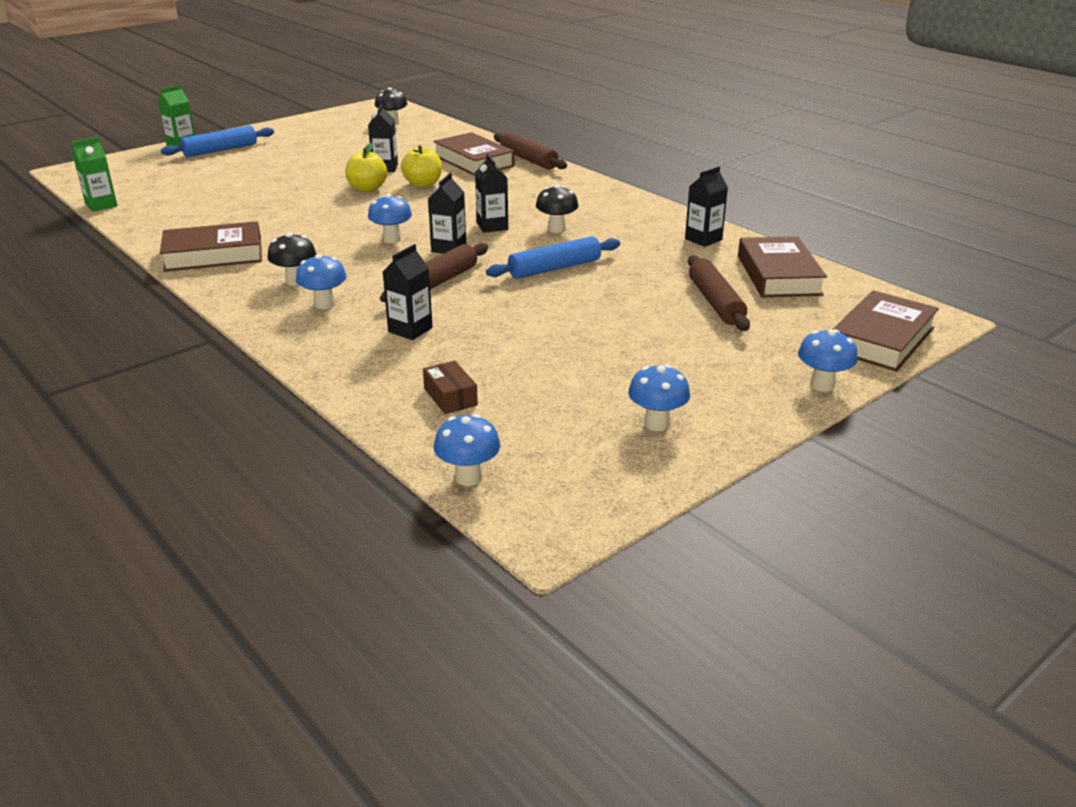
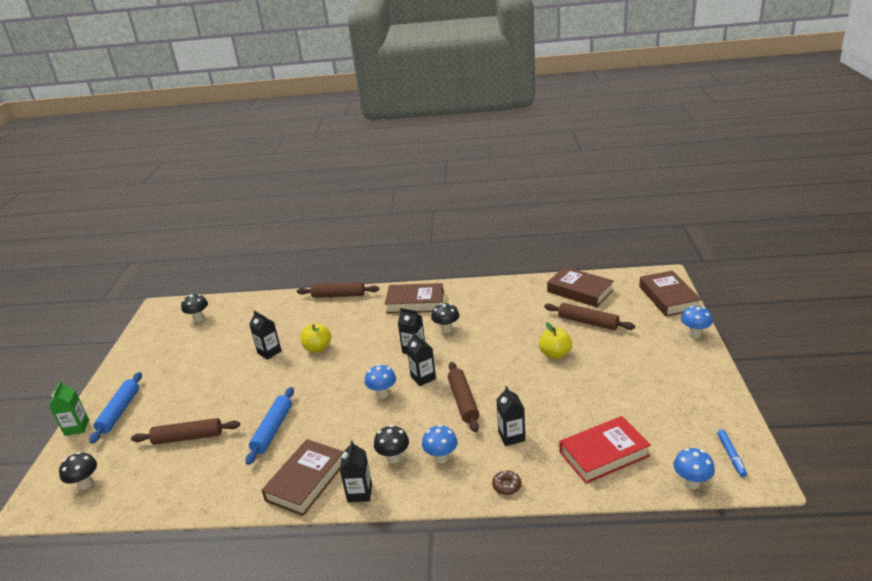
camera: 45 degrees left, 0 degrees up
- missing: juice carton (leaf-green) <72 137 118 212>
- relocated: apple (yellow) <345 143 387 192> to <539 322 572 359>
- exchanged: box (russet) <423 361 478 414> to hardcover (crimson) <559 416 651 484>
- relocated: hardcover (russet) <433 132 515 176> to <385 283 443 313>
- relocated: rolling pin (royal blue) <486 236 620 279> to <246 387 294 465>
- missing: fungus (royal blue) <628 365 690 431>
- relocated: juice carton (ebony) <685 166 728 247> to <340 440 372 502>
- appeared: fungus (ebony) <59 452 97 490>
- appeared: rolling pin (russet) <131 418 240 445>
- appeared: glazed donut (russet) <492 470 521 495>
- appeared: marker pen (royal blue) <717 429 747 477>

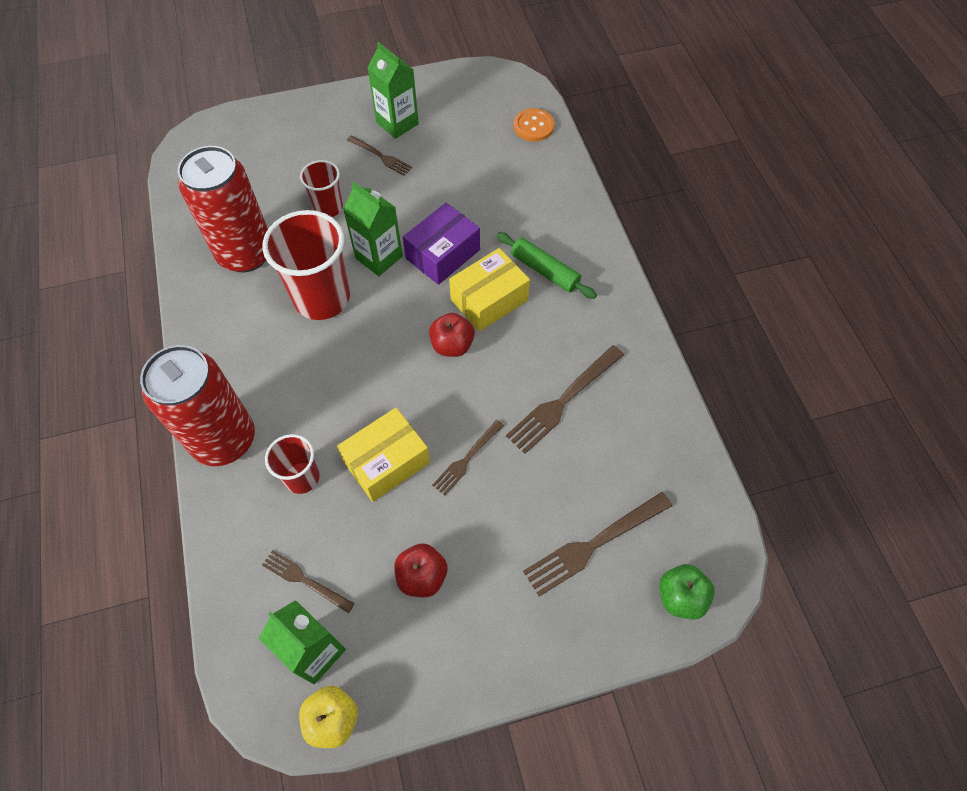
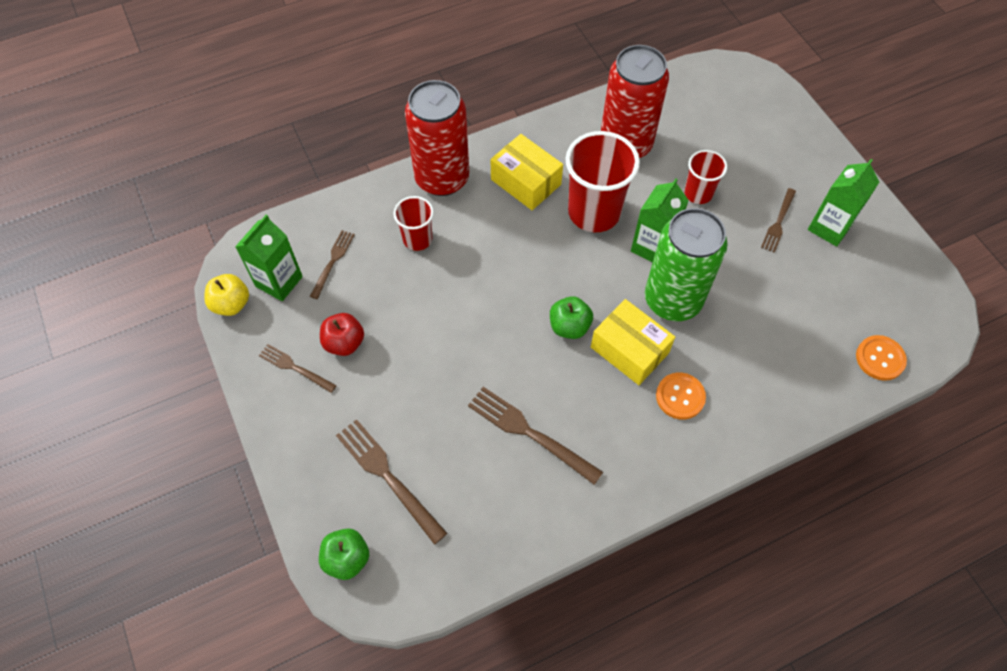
camera: 80 degrees right, 0 degrees up
- relocated: box (yellow) <337 408 430 502> to <491 134 563 210>
- exchanged: box (purple) <403 203 480 285> to can (leaf-green) <645 208 728 321>
- colour: apple (crimson) <429 313 475 357> to apple (leaf-green) <550 296 593 339>
- relocated: dinner fork (russet) <432 420 504 496> to <259 344 337 393>
- exchanged: rolling pin (leaf-green) <497 232 597 299> to shirt button (bright orange) <656 373 706 420>

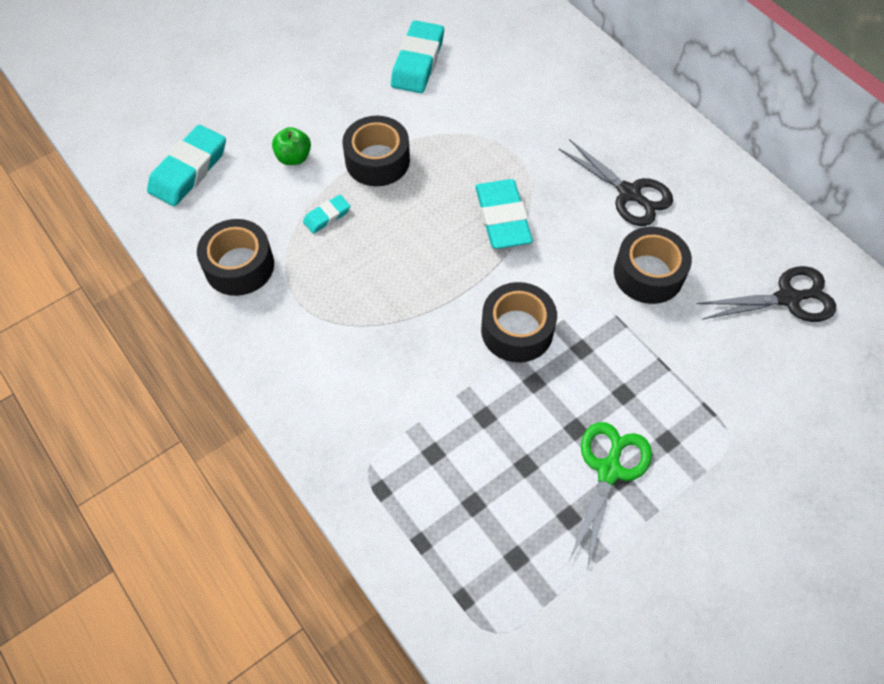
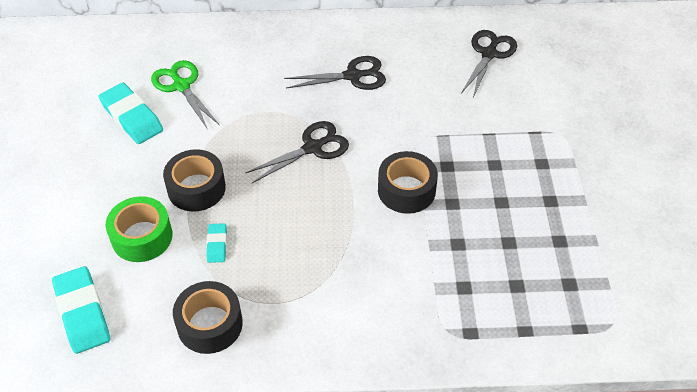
camera: 55 degrees left, 10 degrees down
- exchanged: apple (leaf-green) <272 127 311 165> to sticky tape (leaf-green) <106 196 173 262>
- exchanged: gum eraser (turquoise) <475 179 533 249> to scissors (ebony) <245 121 349 183>
- relocated: scissors (leaf-green) <569 422 652 571> to <151 60 220 128>
- missing: sticky tape (ebony) <614 227 692 304>

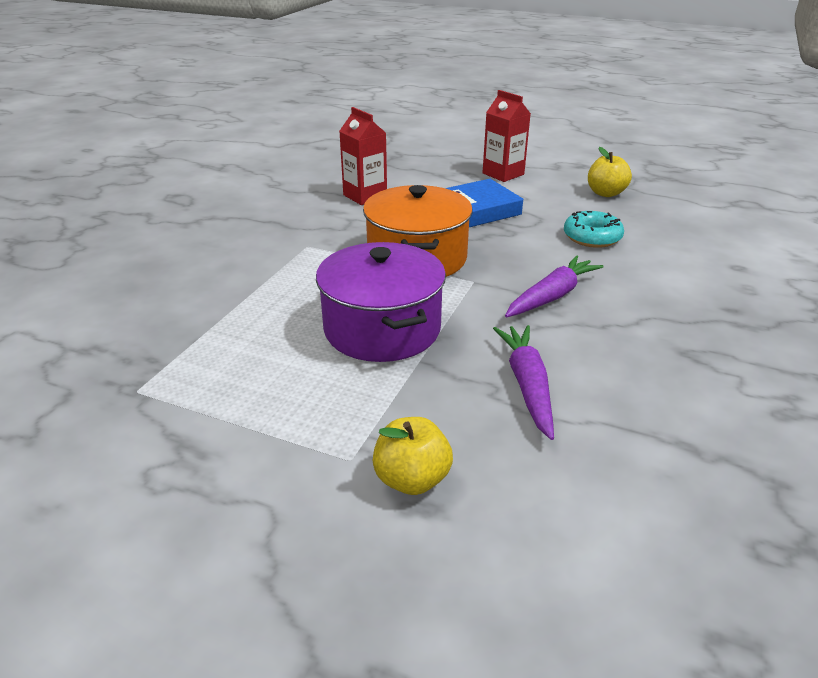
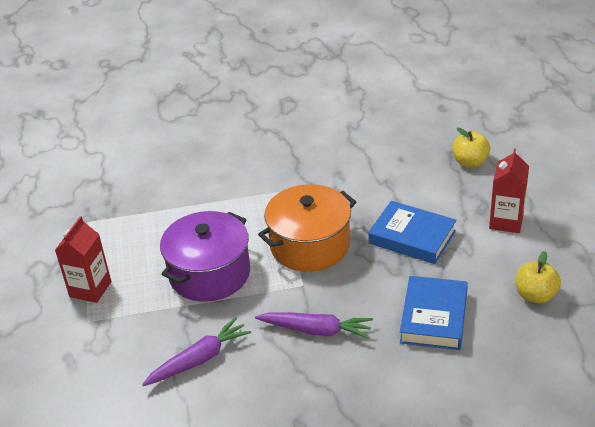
camera: 60 degrees right, 5 degrees up
- relocated: juice carton (crimson) <340 107 387 205> to <55 216 111 303>
- relocated: apple (yellow) <373 417 453 495> to <452 127 490 168>
- exchanged: glazed donut (turquoise) <564 211 624 248> to hardcover (royal blue) <400 276 468 350>

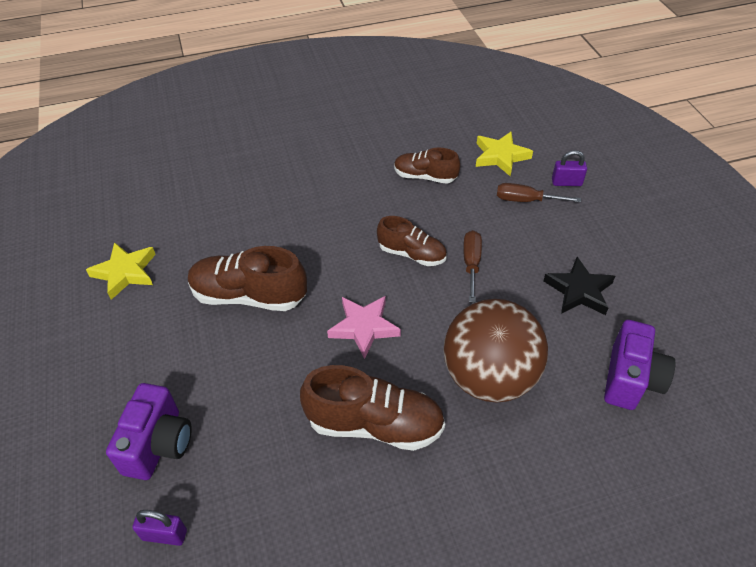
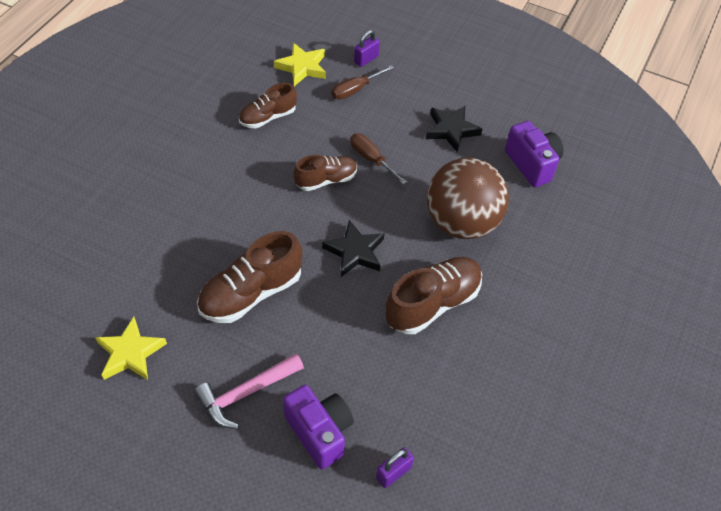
camera: 50 degrees left, 5 degrees up
- colour: five-pointed star (pink) <327 296 401 359> to five-pointed star (ebony) <322 220 385 277>
- appeared: carpenter's hammer (pink) <194 354 304 429>

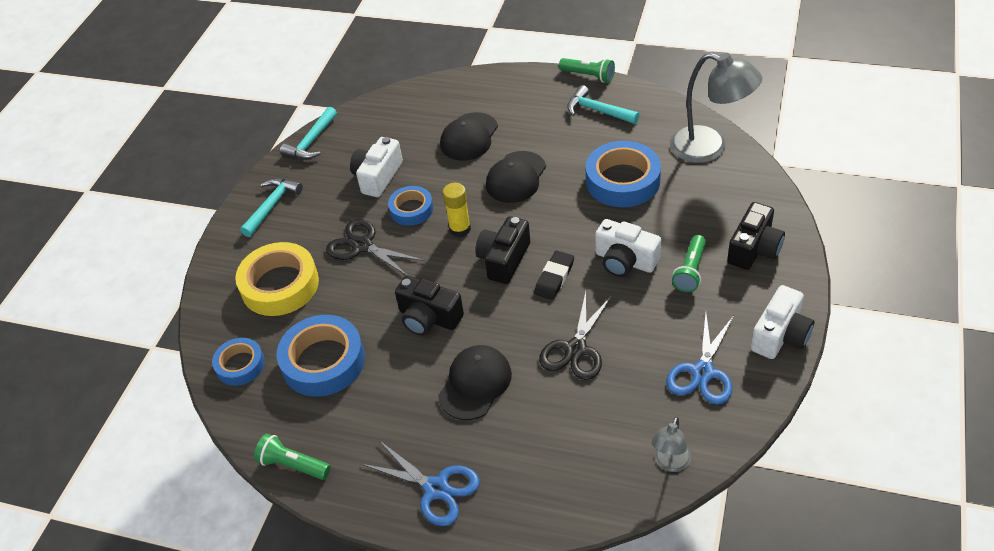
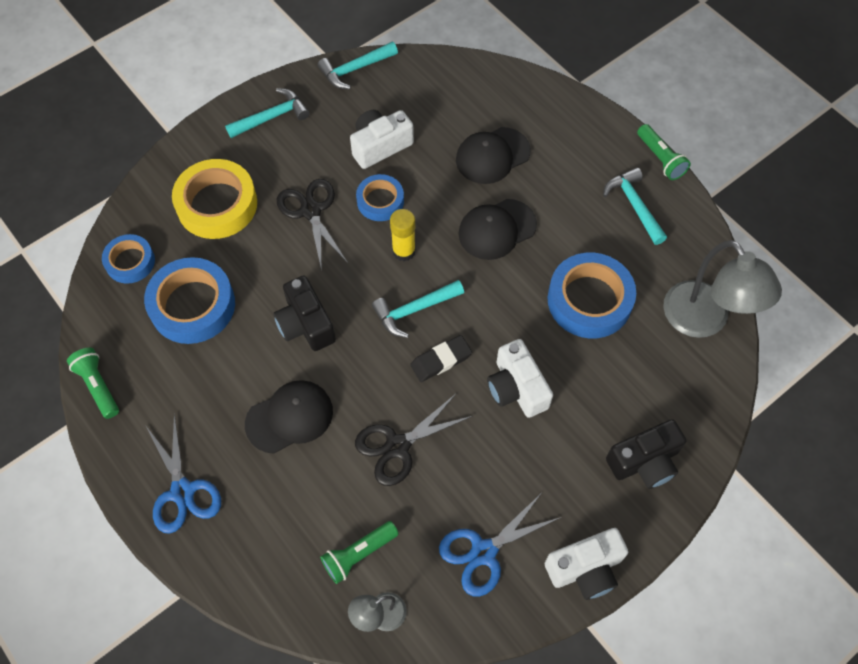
camera: 30 degrees right, 15 degrees up
- exchanged: photo camera (ebony) <475 216 530 284> to carpenter's hammer (turquoise) <372 280 464 338>
- relocated: flashlight (leaf-green) <672 235 706 292> to <320 521 399 584>

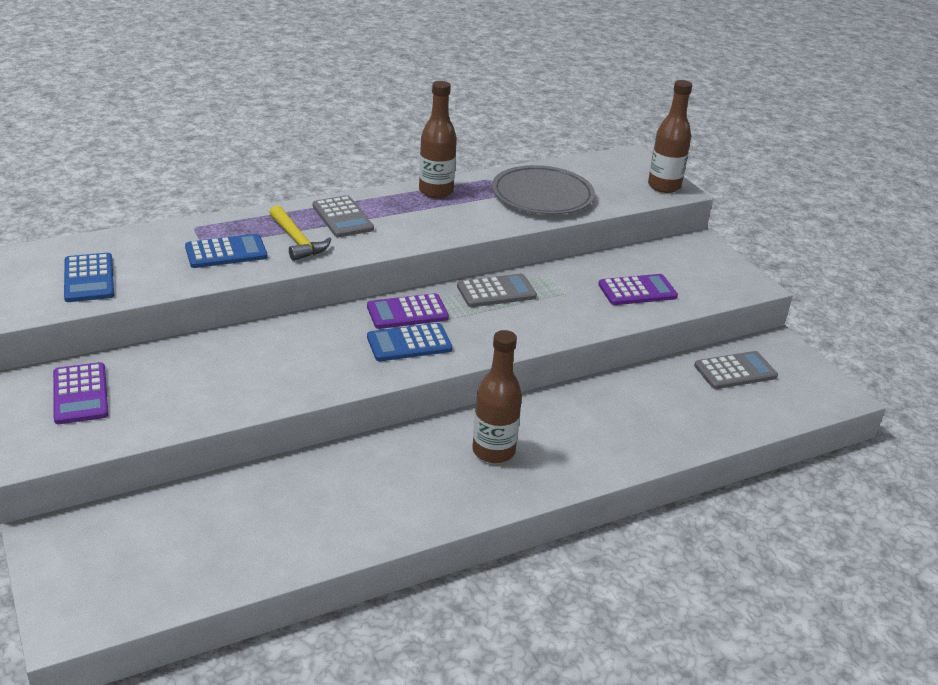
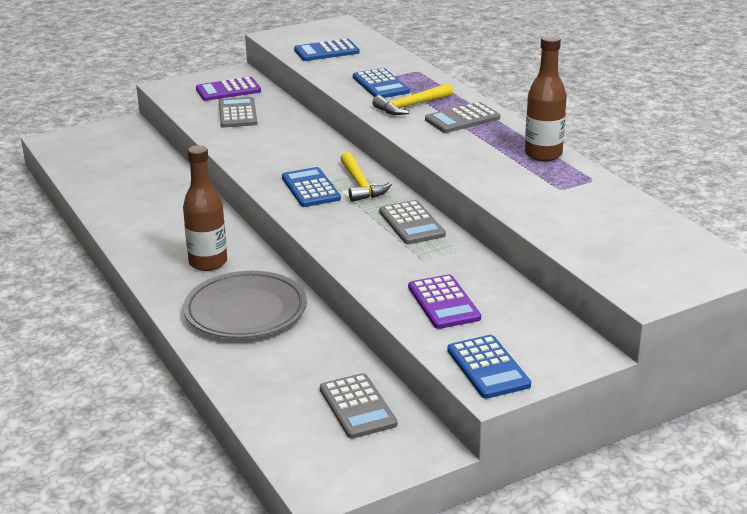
camera: 90 degrees right, 5 degrees down
- exchanged: pocket calculator (purple) <367 293 449 329> to carpenter's hammer (yellow) <340 152 392 202>
- relocated: dinner plate (gray) <492 165 595 215> to <183 271 307 338>
- missing: drink bottle (russet) <648 80 692 193>
- appeared: pocket calculator (gray) <219 97 257 128>
- appeared: pocket calculator (royal blue) <447 335 531 399>

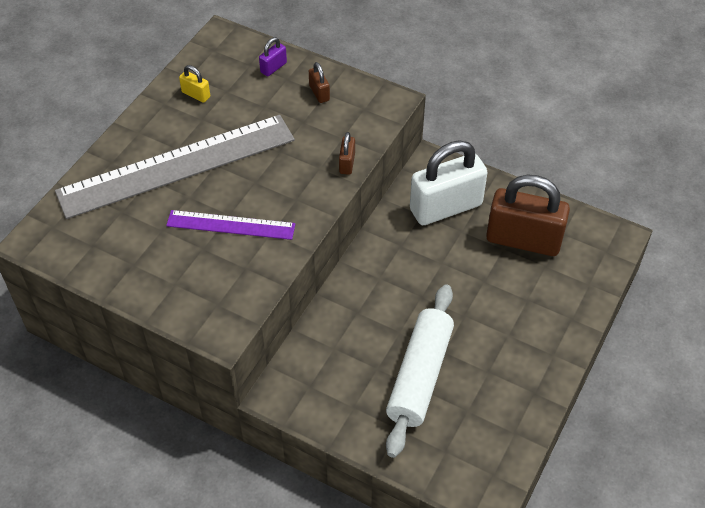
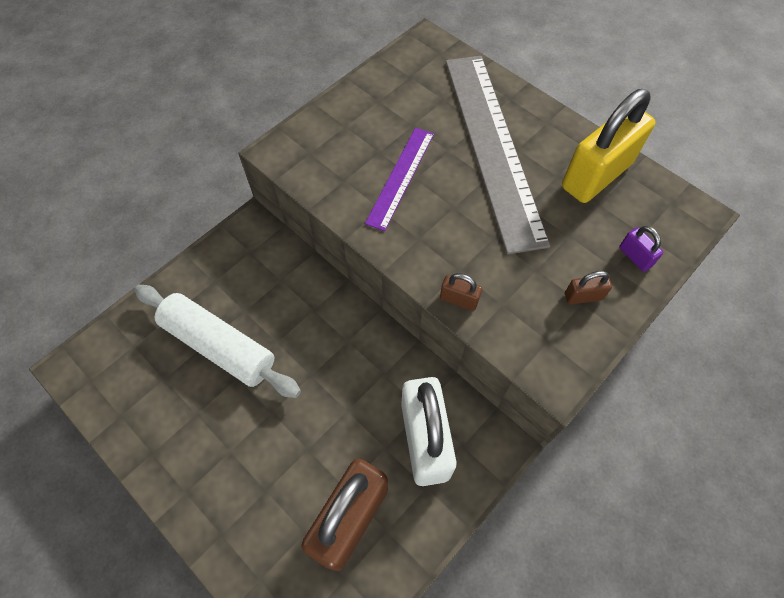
camera: 105 degrees right, 10 degrees up
- size: small lock (yellow) <179 65 210 103> = <562 89 655 203> x2.42

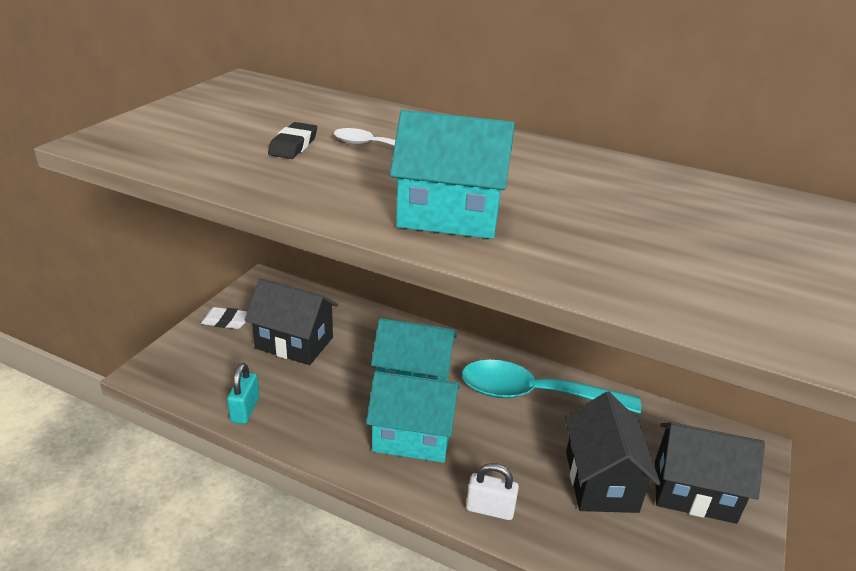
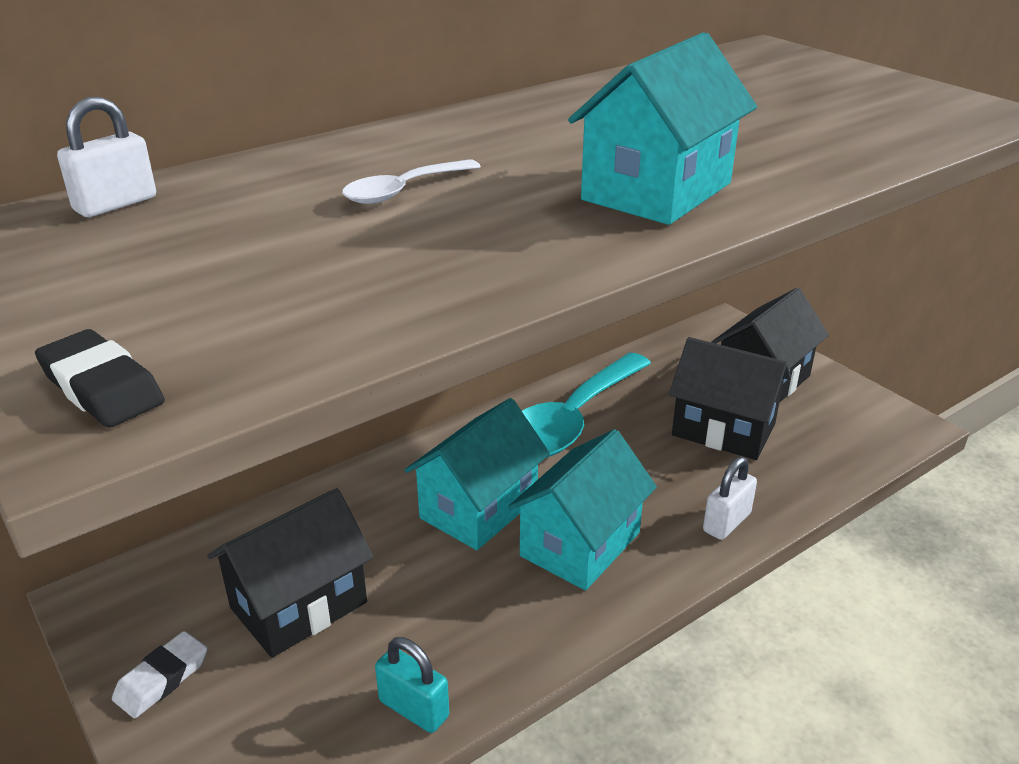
camera: 60 degrees left, 0 degrees up
- relocated: gum eraser (ebony) <268 122 317 159> to <35 329 165 428>
- appeared: small lock (snow-white) <57 97 156 217>

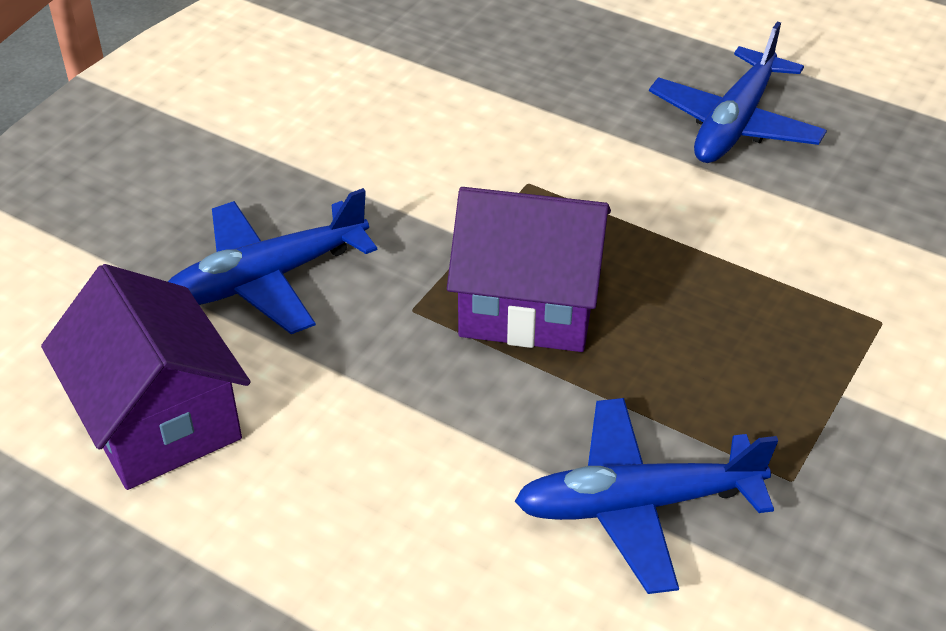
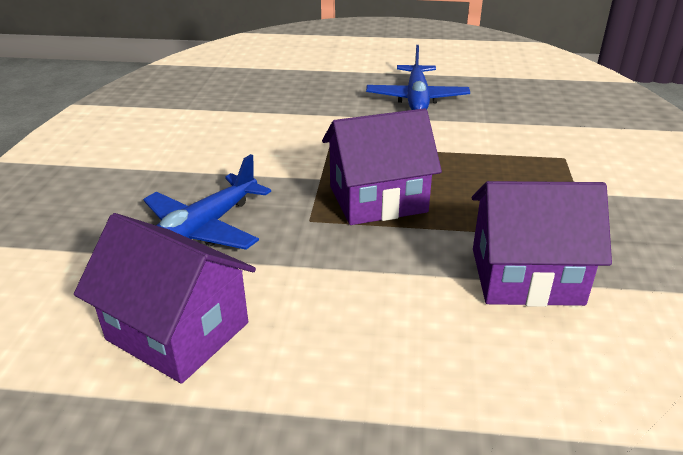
camera: 25 degrees left, 10 degrees down
- exchanged: aeroplane (royal blue) <514 398 778 594> to toy house (purple) <472 181 612 307>

